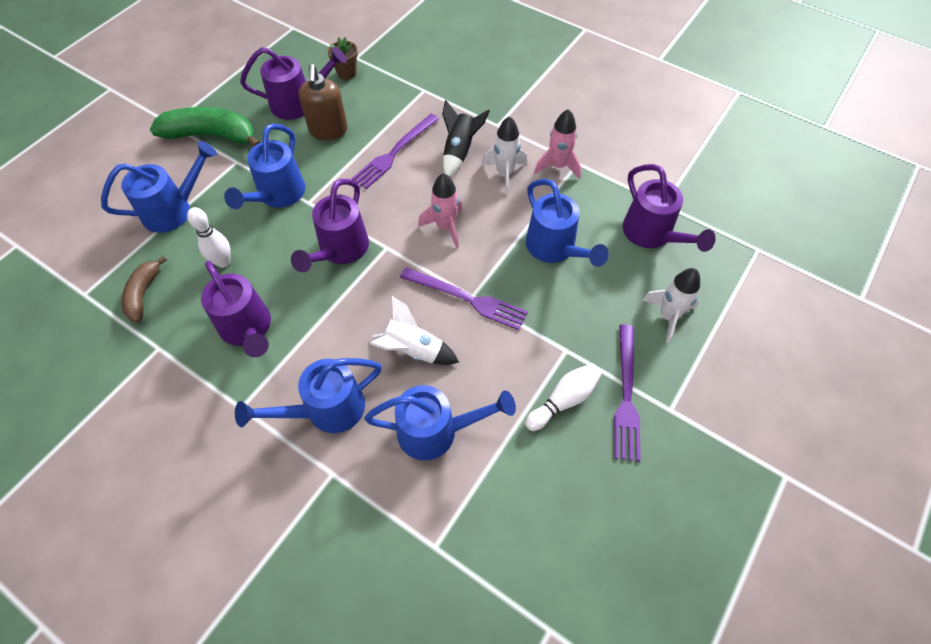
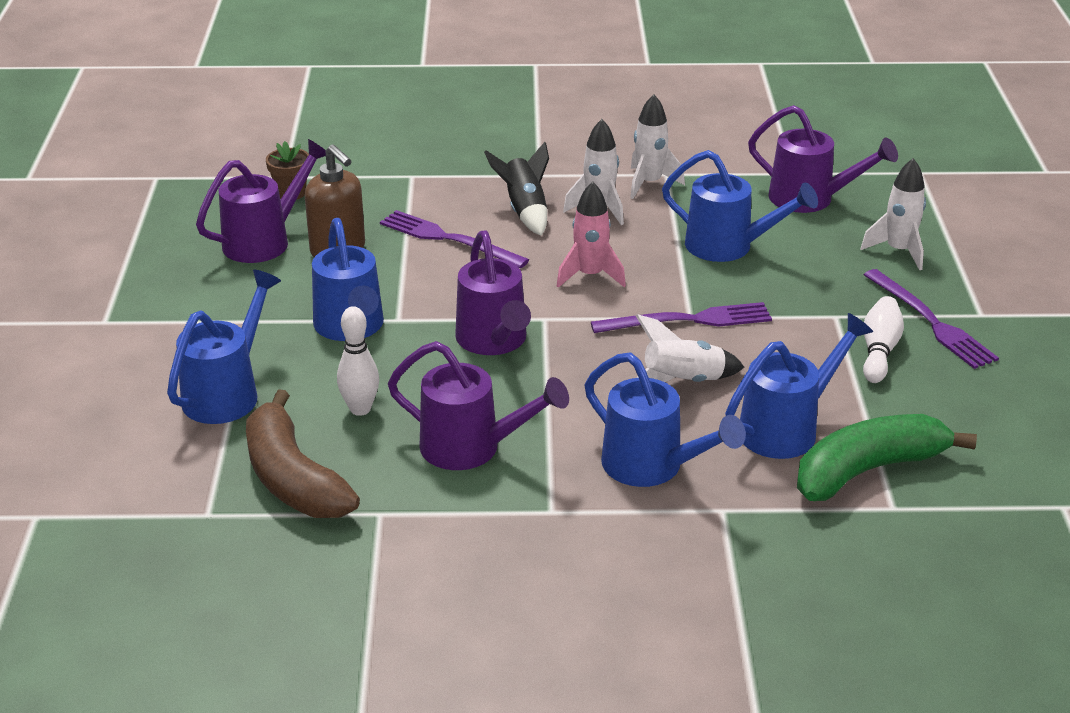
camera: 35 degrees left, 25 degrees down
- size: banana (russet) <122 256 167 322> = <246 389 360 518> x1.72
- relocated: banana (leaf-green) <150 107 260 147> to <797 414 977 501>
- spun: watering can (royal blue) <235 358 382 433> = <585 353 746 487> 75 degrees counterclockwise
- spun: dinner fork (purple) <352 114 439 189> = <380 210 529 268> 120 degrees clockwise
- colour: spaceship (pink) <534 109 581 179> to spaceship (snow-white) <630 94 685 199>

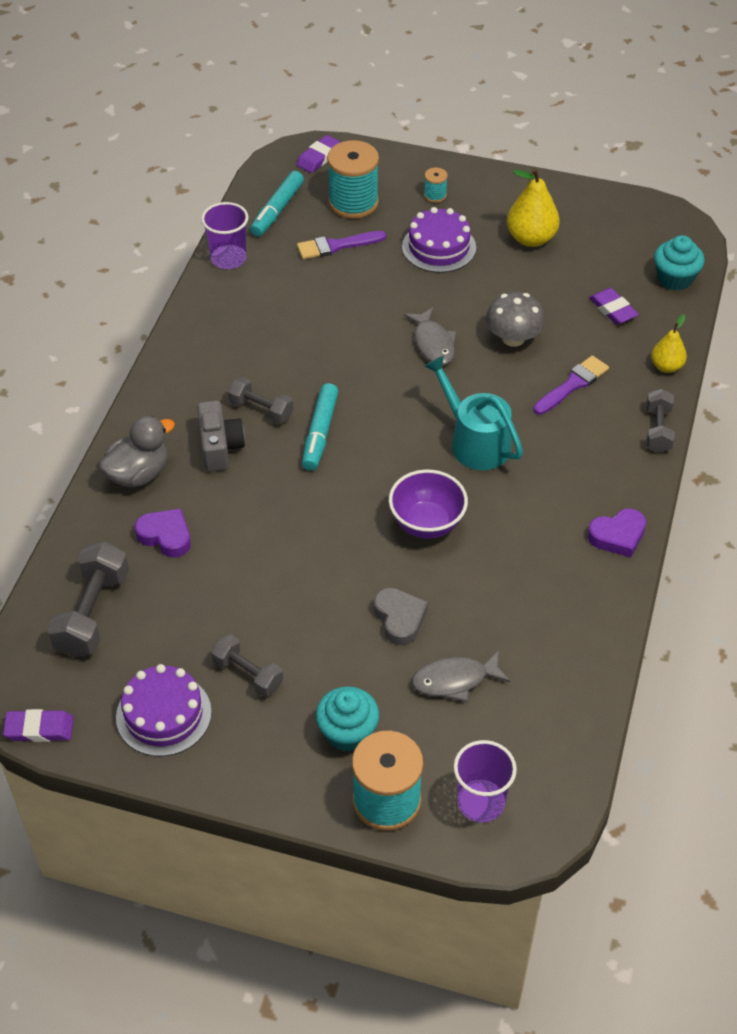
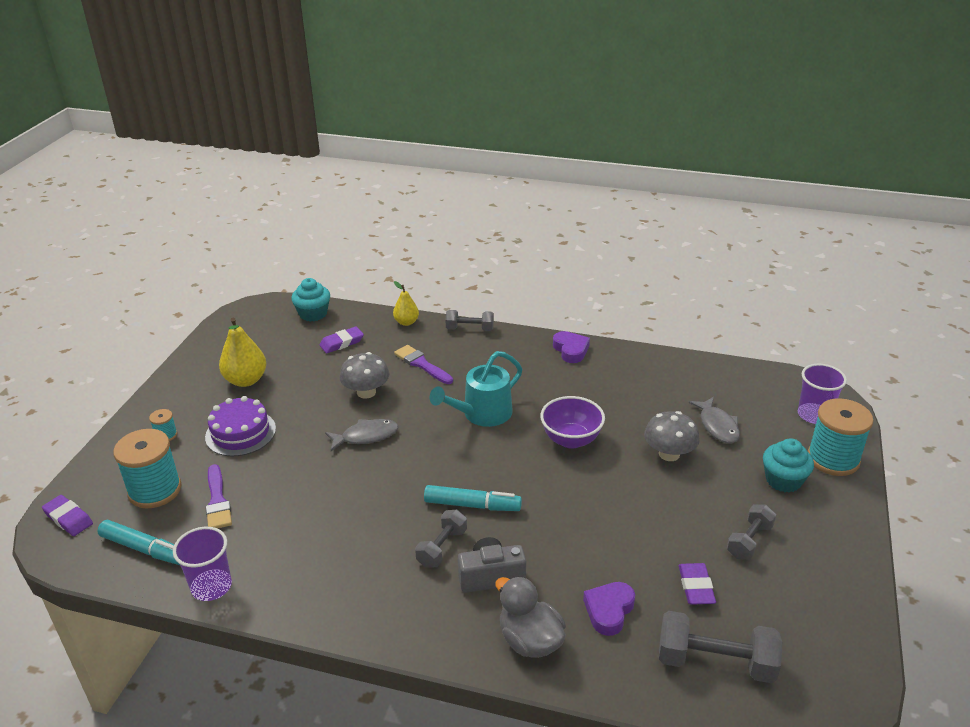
camera: 90 degrees left, 15 degrees down
- relocated: gum eraser (purple) <3 709 74 742> to <679 563 716 605>
- missing: gateau (purple) <116 664 212 757>
- exchanged: heart shape (gray) <374 588 428 645> to fungus (gray) <644 411 700 461>

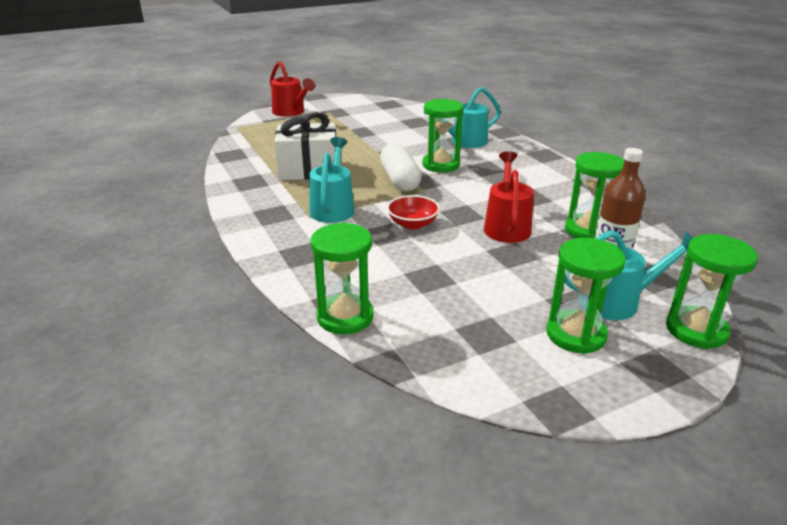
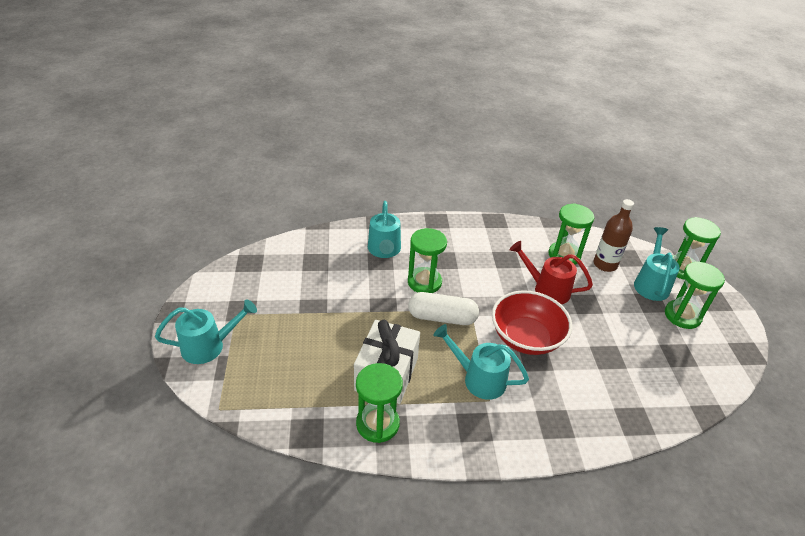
camera: 70 degrees left, 10 degrees up
- colour: watering can (crimson) <270 61 315 117> to watering can (turquoise) <155 299 257 364>
- relocated: sand timer (leaf-green) <311 222 374 334> to <356 363 403 443>
- size: serving bowl (crimson) <387 195 440 229> = <492 290 572 355> x1.79

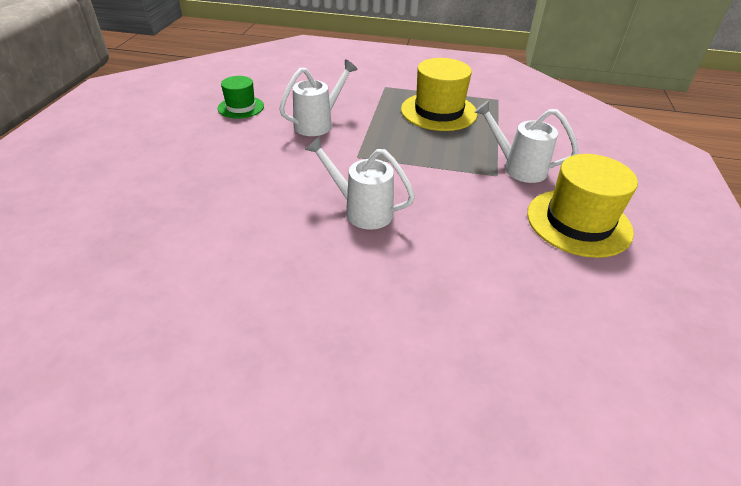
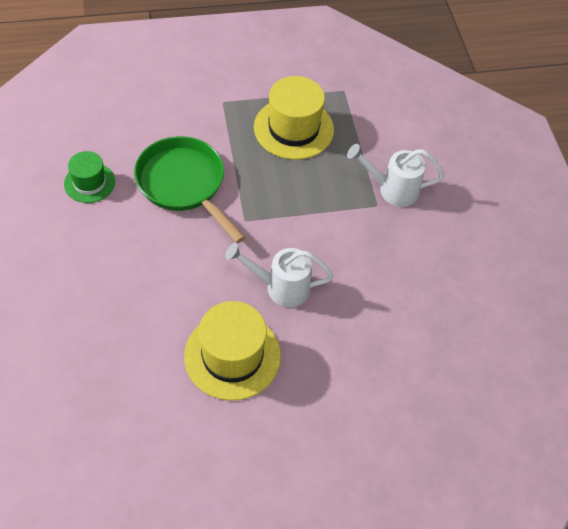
camera: 25 degrees left, 15 degrees up
- exchanged: watering can (snow-white) <279 59 358 136> to frying pan (leaf-green) <134 136 245 243>
- relocated: tall hat (yellow) <527 154 638 258> to <184 301 281 401>

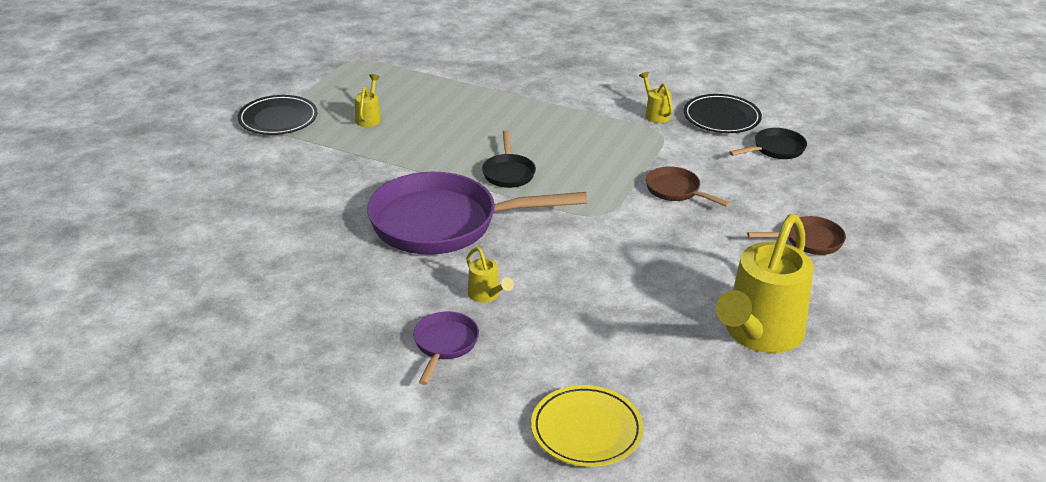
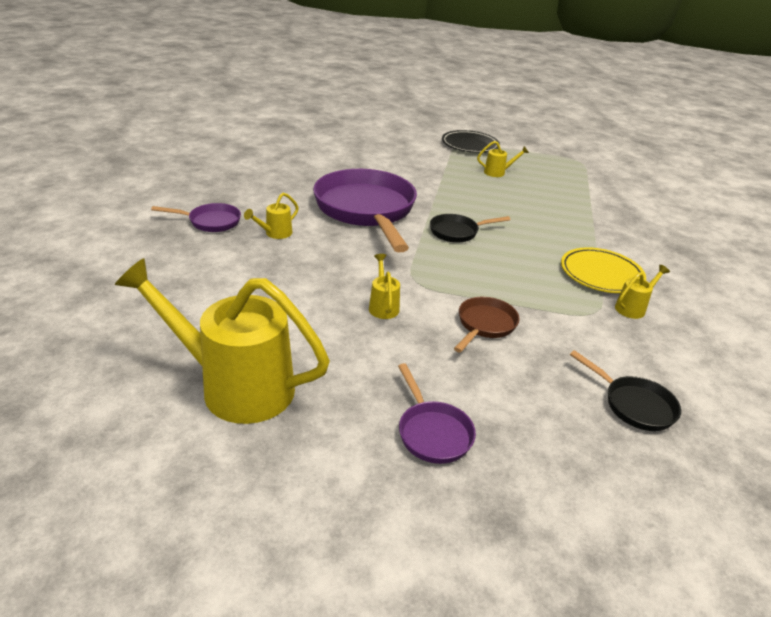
camera: 75 degrees right, 0 degrees up
- relocated: dinner plate (yellow) <531 385 644 467> to <561 247 646 293>
- missing: dinner plate (ebony) <684 94 762 133>
- colour: frying pan (russet) <747 216 846 255> to frying pan (purple) <398 363 476 464>
- appeared: watering can (yellow) <369 254 400 319>

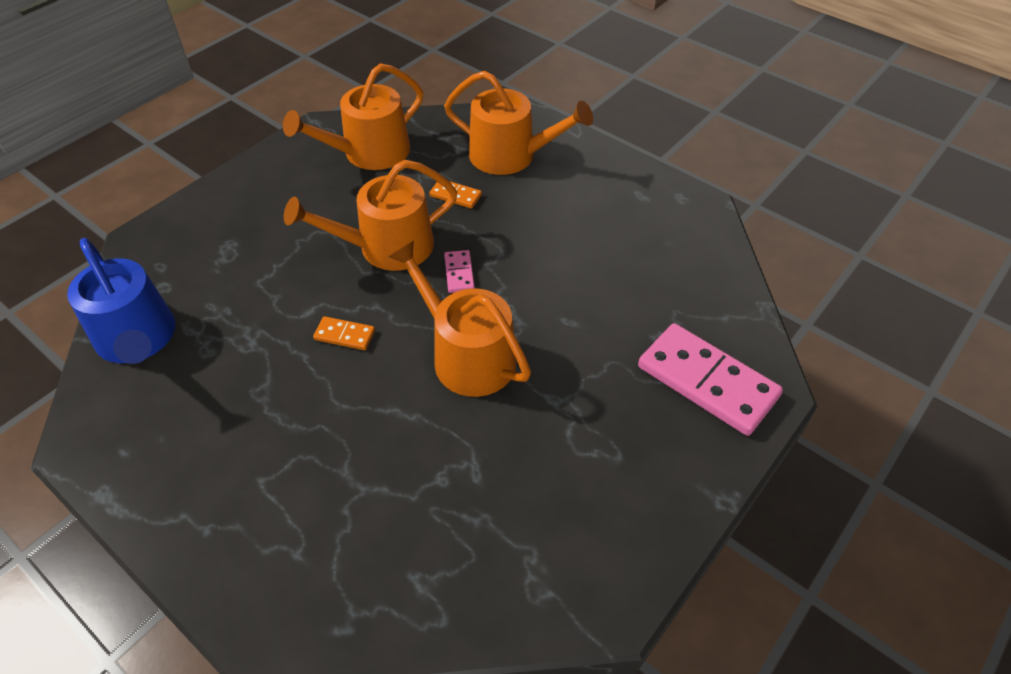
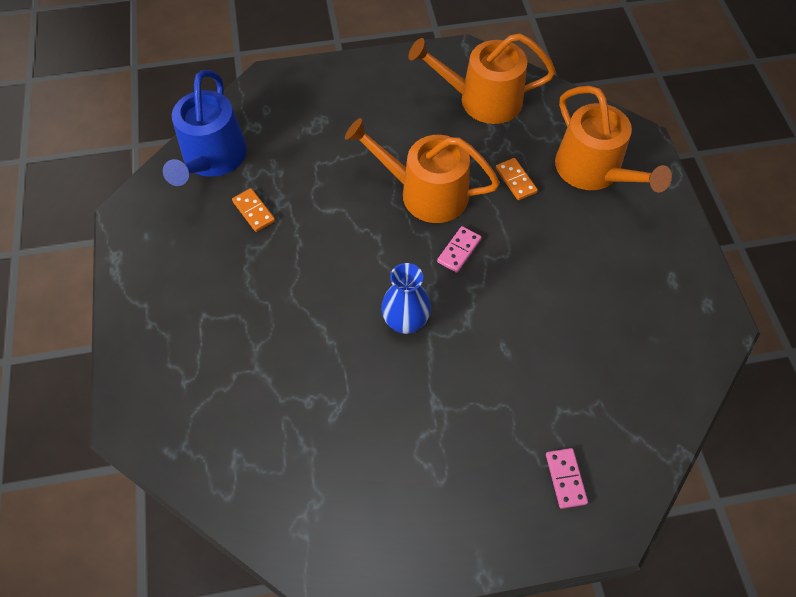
camera: 40 degrees right, 10 degrees up
- relocated: domino tile (bright orange) <313 316 375 350> to <232 188 275 232>
- exchanged: watering can (bright orange) <389 241 531 397> to tall vase (royal blue) <381 263 431 334>
- size: domino tile (pink) <638 323 783 436> = <546 448 588 509> x0.45

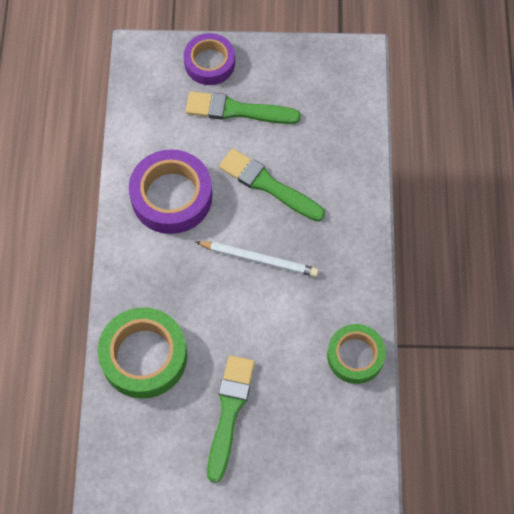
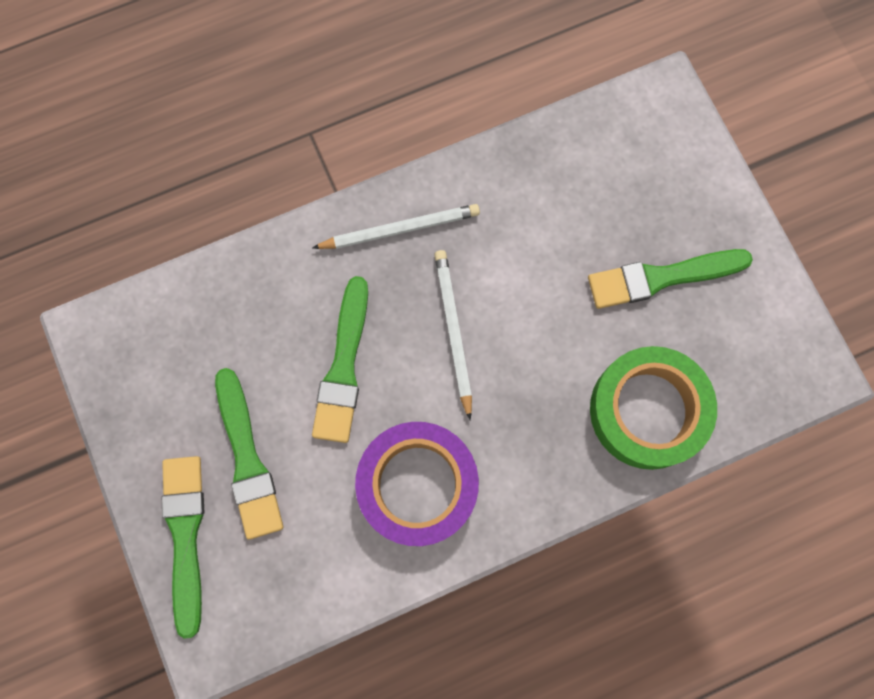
camera: 115 degrees left, 10 degrees up
- exchanged: sticky tape (purple) <184 33 235 85> to paint brush (leaf-green) <162 456 204 639>
- missing: sticky tape (leaf-green) <327 324 386 384>
- appeared: lead pencil (snow-white) <312 204 480 249>

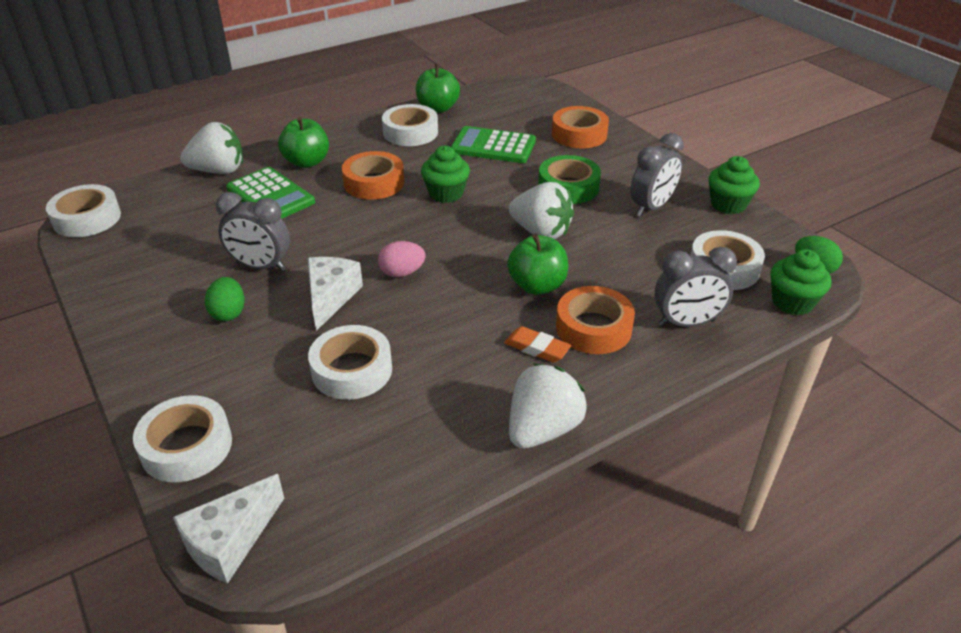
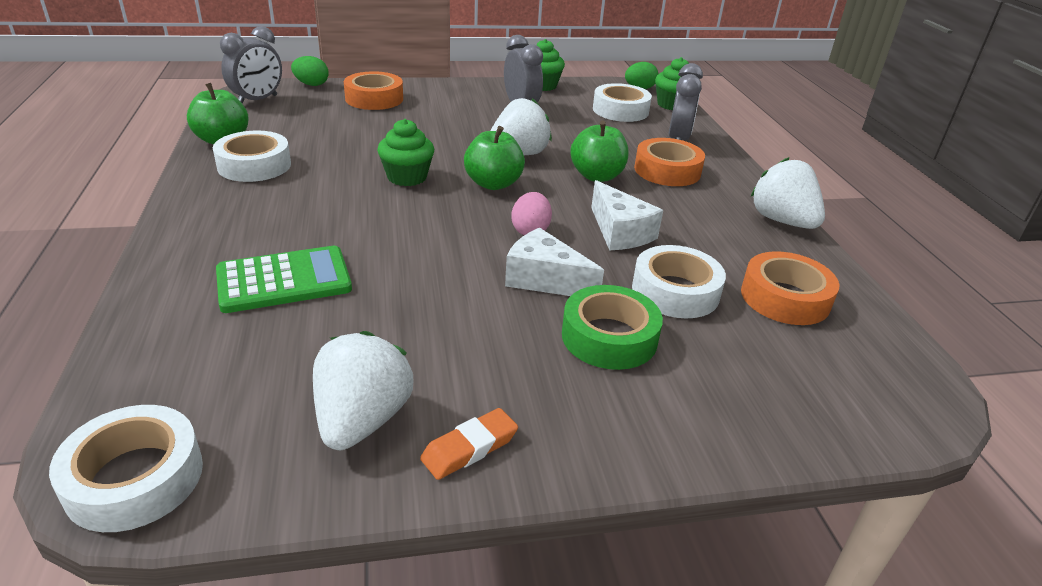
camera: 70 degrees left, 5 degrees down
- missing: sticky tape (snow-white) <133 395 232 482>
- relocated: piece of cheese (snow-white) <173 474 284 584> to <591 180 663 250>
- relocated: toy strawberry (snow-white) <180 122 243 174> to <313 331 413 450>
- relocated: egg (leaf-green) <205 277 245 321> to <291 56 328 86>
- relocated: clock (gray) <216 192 290 271> to <220 26 282 103>
- relocated: apple (leaf-green) <278 117 329 168> to <464 126 525 190>
- relocated: sticky tape (bright orange) <342 151 404 200> to <741 251 839 325>
- missing: pocket calculator (leaf-green) <451 126 536 163>
- relocated: gum eraser (bright orange) <504 326 571 363> to <420 408 518 480>
- relocated: sticky tape (leaf-green) <538 155 601 204> to <562 285 663 370>

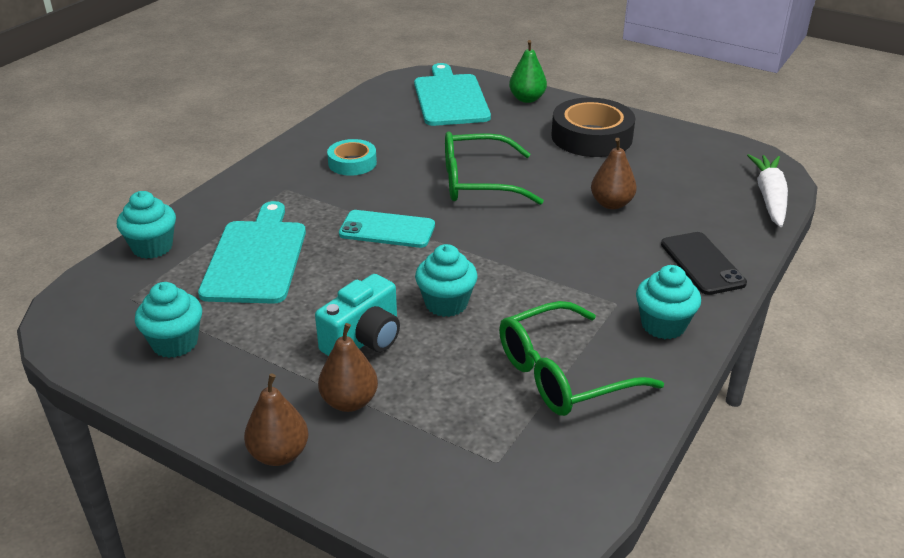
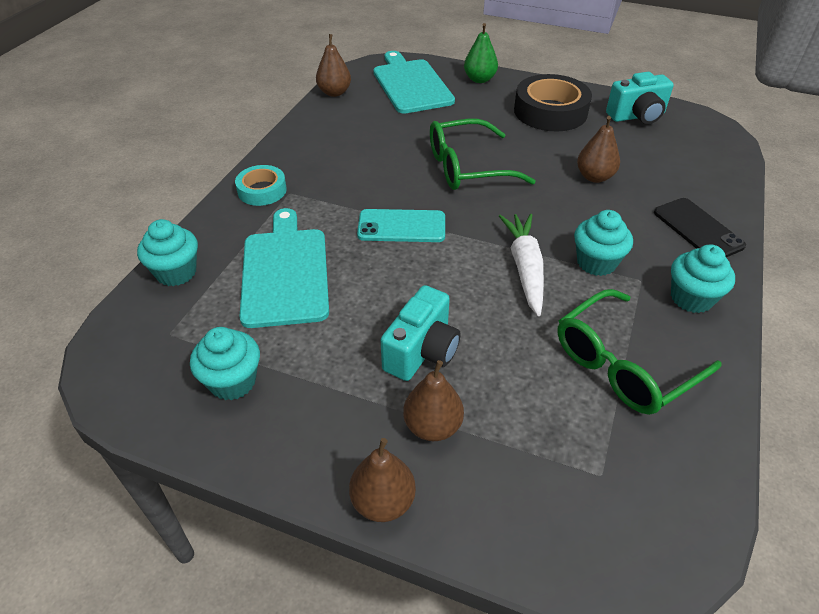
camera: 10 degrees left, 10 degrees up
- relocated: sticky tape (turquoise) <327 139 377 176> to <235 165 287 206>
- relocated: muffin (turquoise) <415 244 478 317> to <574 210 633 276>
- relocated: carrot (snow-white) <747 154 788 227> to <499 214 544 316>
- appeared: pear (russet) <316 34 351 97>
- appeared: photo camera (turquoise) <606 72 674 124>

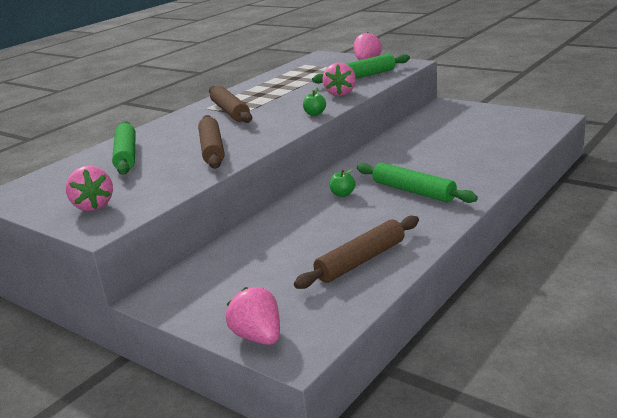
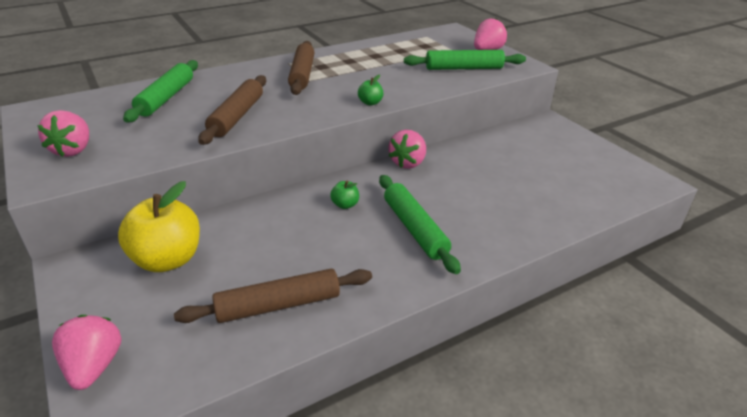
camera: 20 degrees right, 10 degrees up
- relocated: toy strawberry (pink) <322 63 356 96> to <388 130 426 169>
- appeared: apple (yellow) <118 181 200 272>

